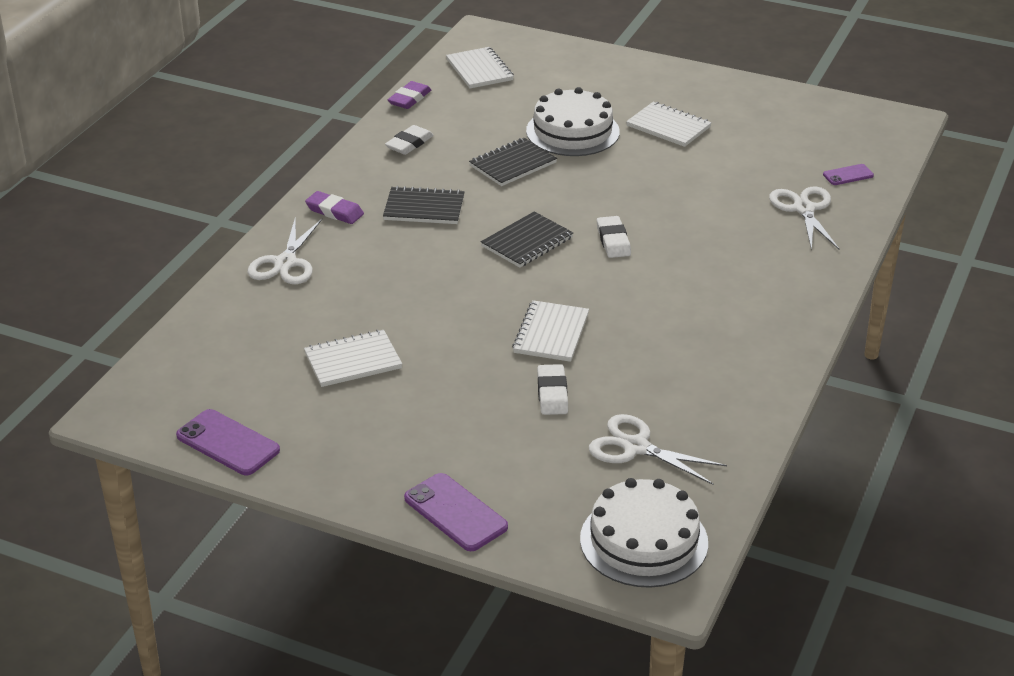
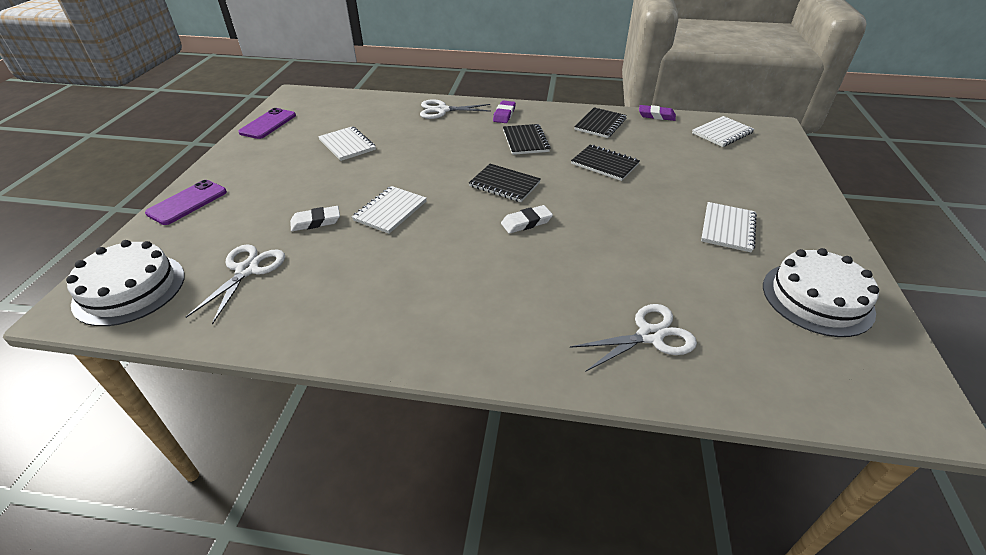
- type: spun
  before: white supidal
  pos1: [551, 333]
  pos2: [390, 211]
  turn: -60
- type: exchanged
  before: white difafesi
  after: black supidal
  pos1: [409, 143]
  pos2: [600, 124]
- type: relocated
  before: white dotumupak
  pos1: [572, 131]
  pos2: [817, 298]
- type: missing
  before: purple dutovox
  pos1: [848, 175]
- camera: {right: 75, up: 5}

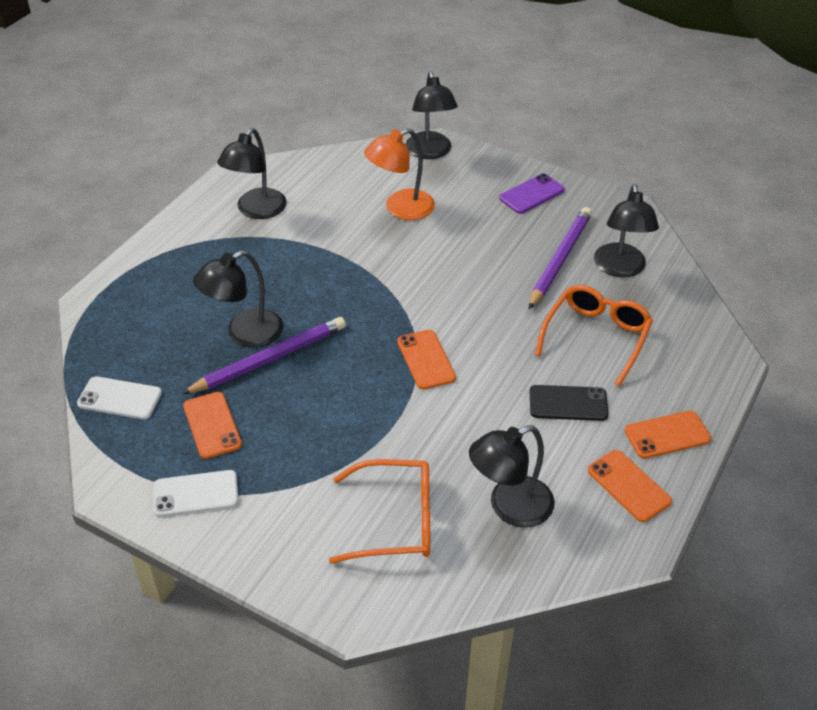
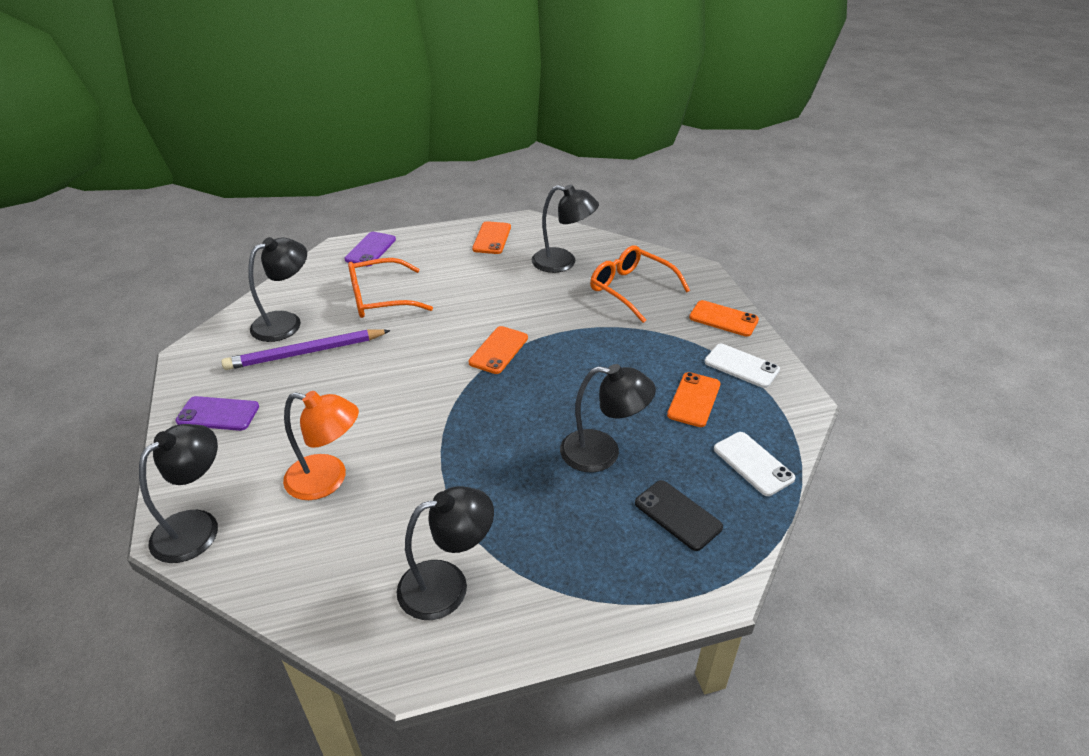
- type: appeared
  after: purple dutovox
  pos2: [370, 249]
- type: relocated
  before: black dutovox
  pos1: [568, 403]
  pos2: [677, 515]
- type: relocated
  before: orange dutovox
  pos1: [667, 435]
  pos2: [723, 319]
- type: missing
  before: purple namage
  pos1: [269, 359]
- camera: {right: -135, up: -5}

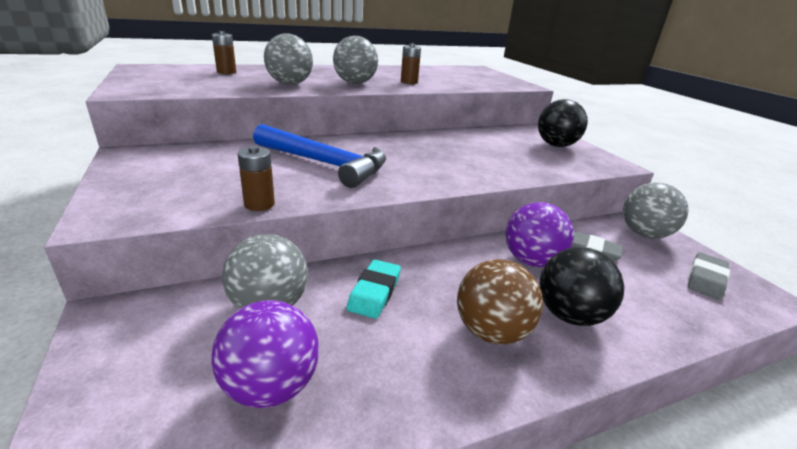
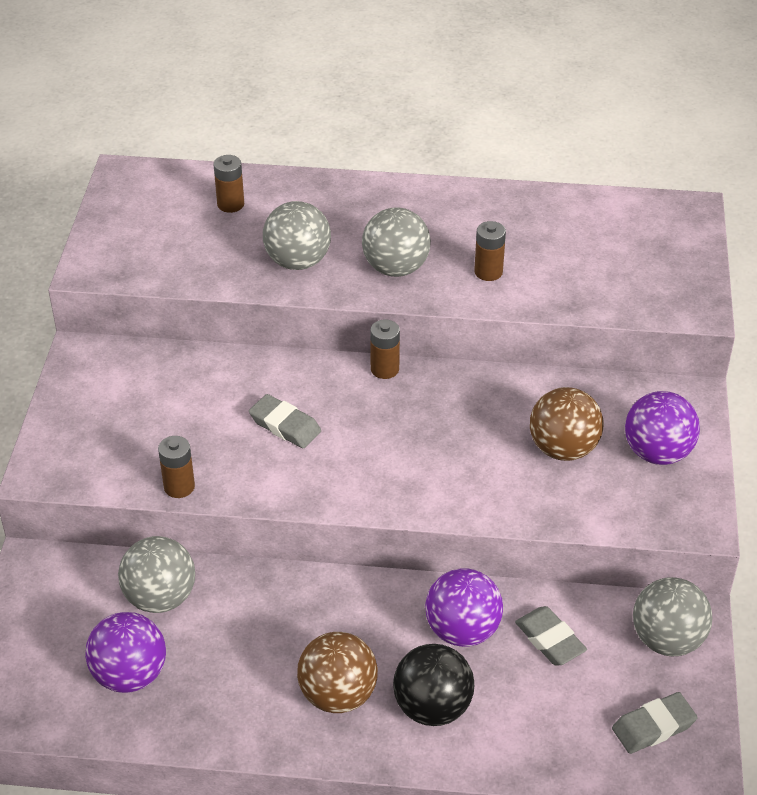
- type: exchanged
  before: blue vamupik
  after: grey difafesi
  pos1: [325, 164]
  pos2: [285, 425]
- type: appeared
  after: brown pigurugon
  pos2: [384, 369]
- type: appeared
  after: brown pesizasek
  pos2: [563, 449]
- type: colour
  before: black pesizasek
  after: purple pesizasek
  pos1: [556, 145]
  pos2: [657, 453]
- type: missing
  before: turquoise difafesi
  pos1: [374, 292]
- camera: {right: 30, up: 15}

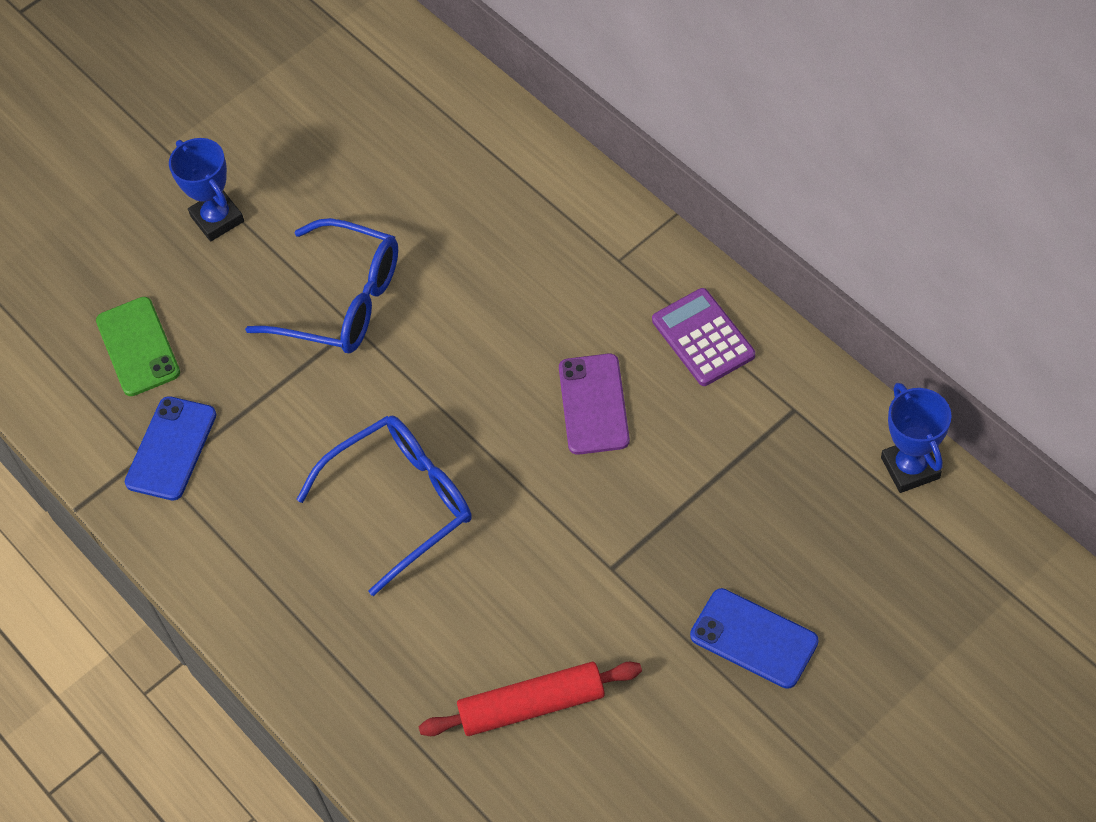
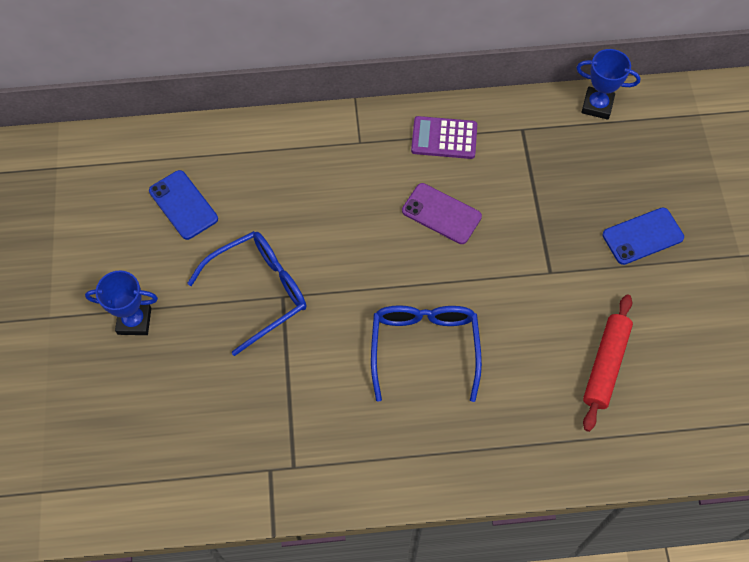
- type: relocated
  before: blue dutovox
  pos1: [171, 448]
  pos2: [183, 205]
- type: missing
  before: green dutovox
  pos1: [138, 347]
- camera: {right: -60, up: 5}

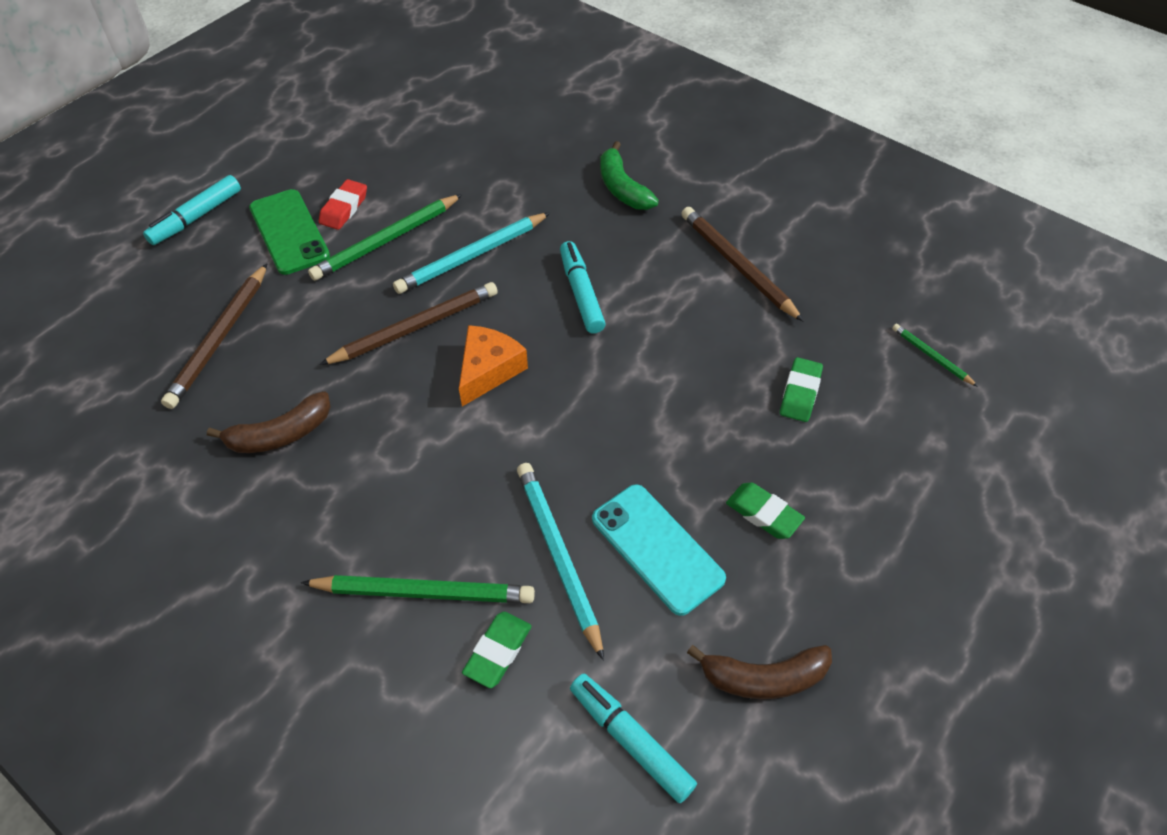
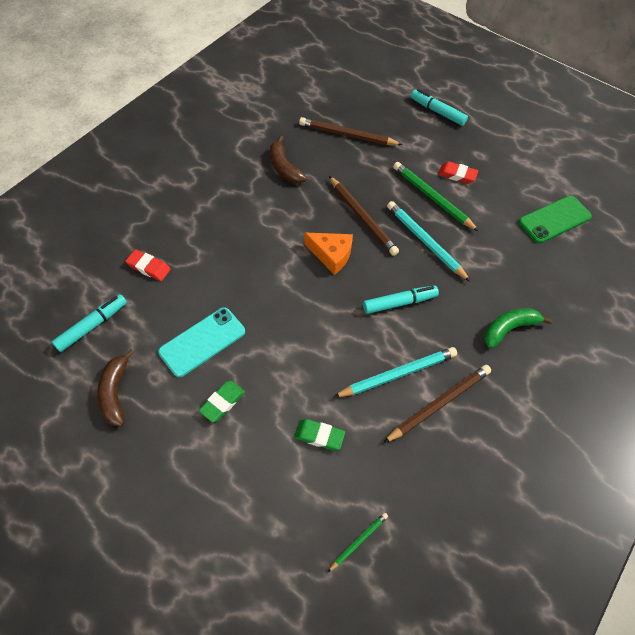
- type: colour
  before: green difafesi
  after: red difafesi
  pos1: [498, 651]
  pos2: [149, 267]
- type: relocated
  before: turquoise namage
  pos1: [558, 555]
  pos2: [398, 374]
- type: relocated
  before: green dutovox
  pos1: [289, 232]
  pos2: [554, 219]
- type: missing
  before: green namage
  pos1: [424, 592]
- camera: {right: 85, up: 5}

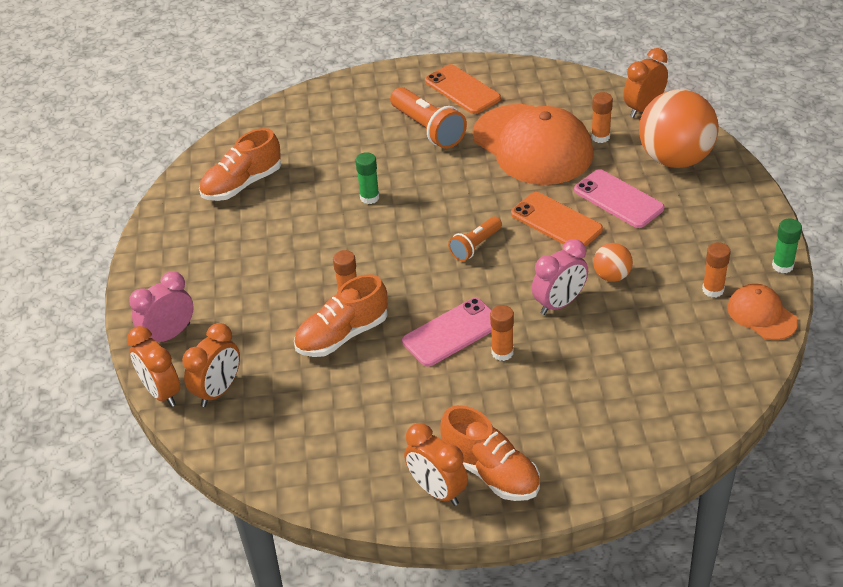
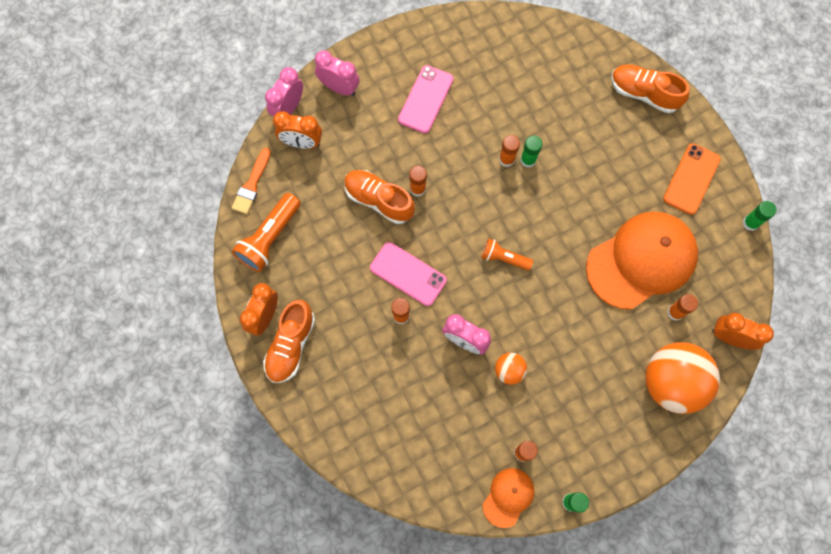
- type: appeared
  after: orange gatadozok
  pos2: [252, 184]
- type: relocated
  before: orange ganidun
  pos1: [428, 129]
  pos2: [269, 238]
- type: colour
  before: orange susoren
  after: pink susoren
  pos1: [161, 392]
  pos2: [288, 108]
- type: relocated
  before: pink dutovox
  pos1: [618, 199]
  pos2: [425, 99]
- type: appeared
  after: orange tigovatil
  pos2: [506, 159]
- type: spun
  before: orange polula
  pos1: [532, 145]
  pos2: [641, 261]
  turn: -150
- type: relocated
  before: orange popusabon
  pos1: [242, 184]
  pos2: [644, 93]
- type: appeared
  after: green tigovatil
  pos2: [750, 223]
- type: missing
  before: orange dutovox
  pos1: [556, 222]
- camera: {right: 65, up: 30}

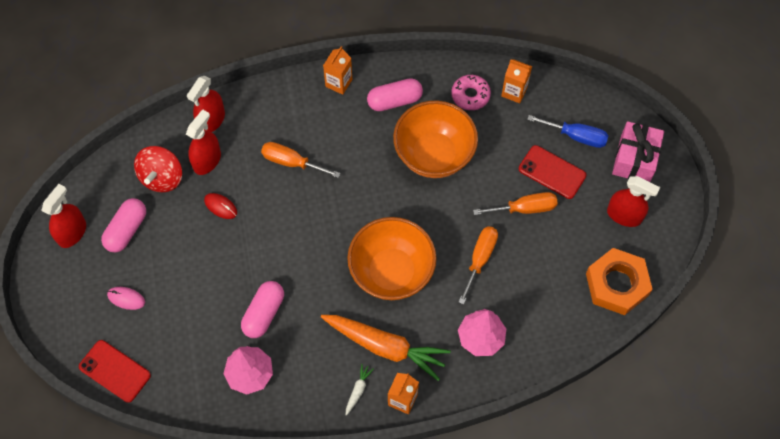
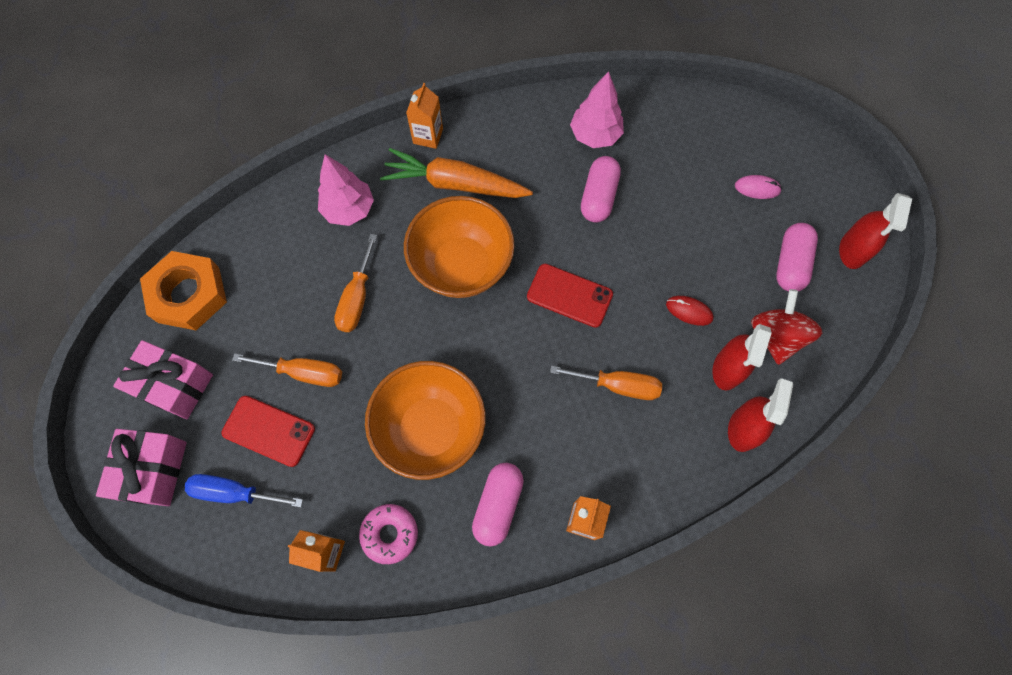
- type: exchanged
  before: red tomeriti
  after: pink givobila
  pos1: [624, 215]
  pos2: [174, 385]
- type: spun
  before: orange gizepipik
  pos1: [525, 208]
  pos2: [304, 373]
  turn: -150
- type: spun
  before: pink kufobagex
  pos1: [394, 101]
  pos2: [498, 505]
  turn: -45
- type: relocated
  before: red dutovox
  pos1: [114, 371]
  pos2: [569, 295]
- type: missing
  before: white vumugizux
  pos1: [358, 390]
- camera: {right: 170, up: 5}

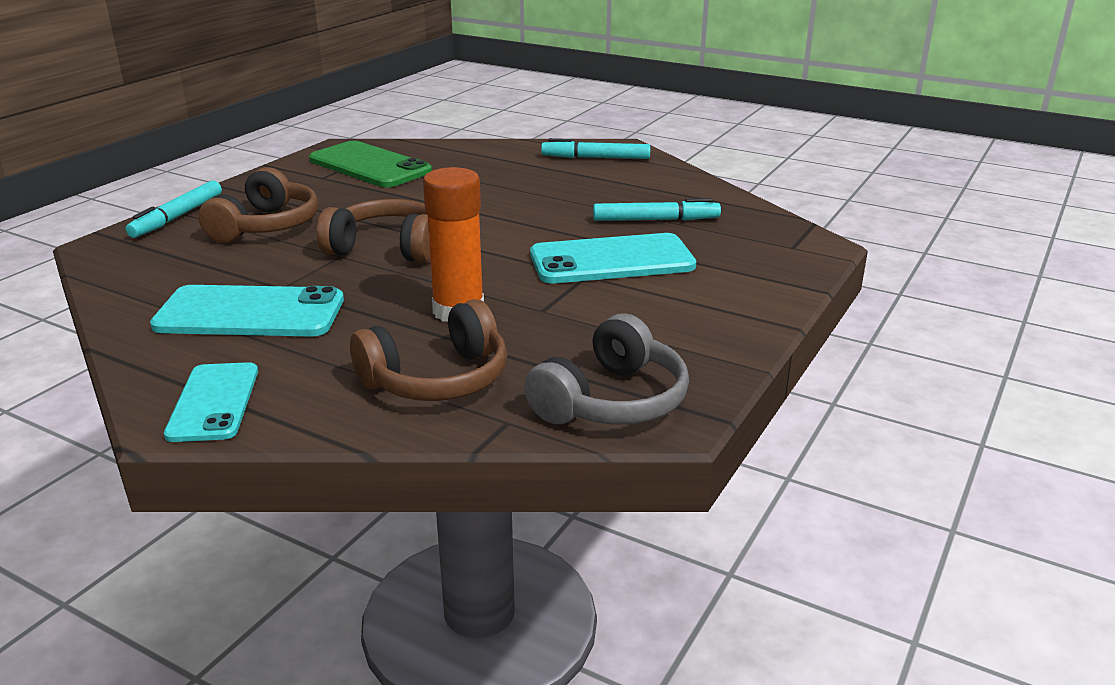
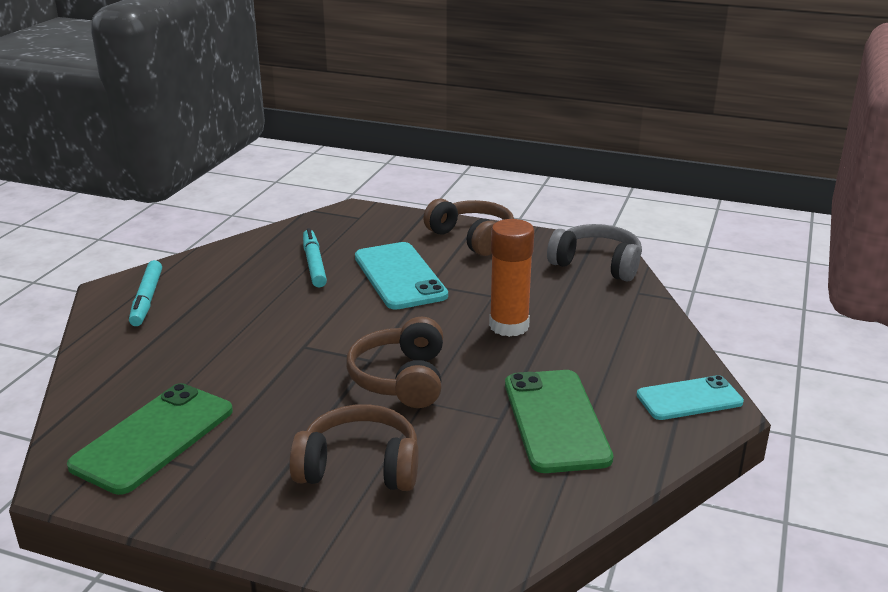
- type: relocated
  before: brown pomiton
  pos1: [437, 379]
  pos2: [472, 238]
- type: colour
  before: turquoise dutovox
  after: green dutovox
  pos1: [250, 313]
  pos2: [555, 420]
- type: missing
  before: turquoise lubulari
  pos1: [177, 217]
- camera: {right: -100, up: 0}

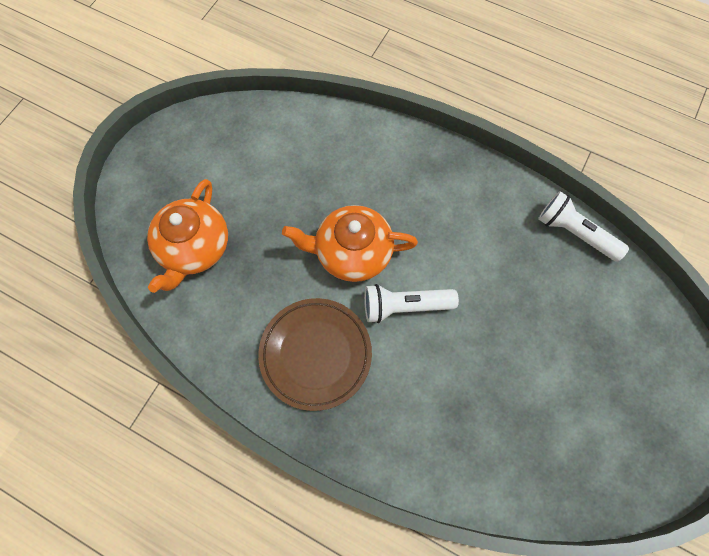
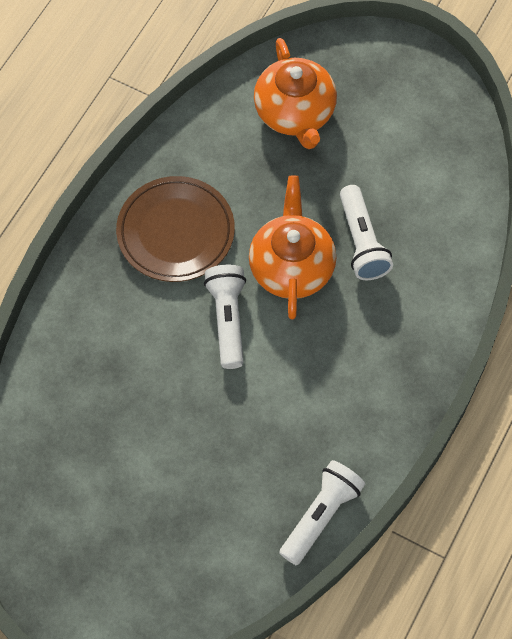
- type: spun
  before: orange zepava
  pos1: [194, 248]
  pos2: [295, 113]
  turn: -120
- type: appeared
  after: white ganidun
  pos2: [362, 242]
- camera: {right: 90, up: -5}

